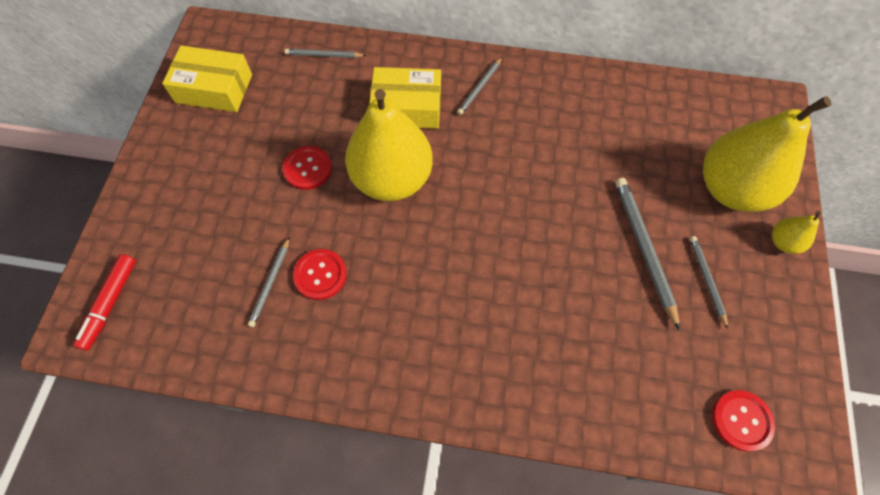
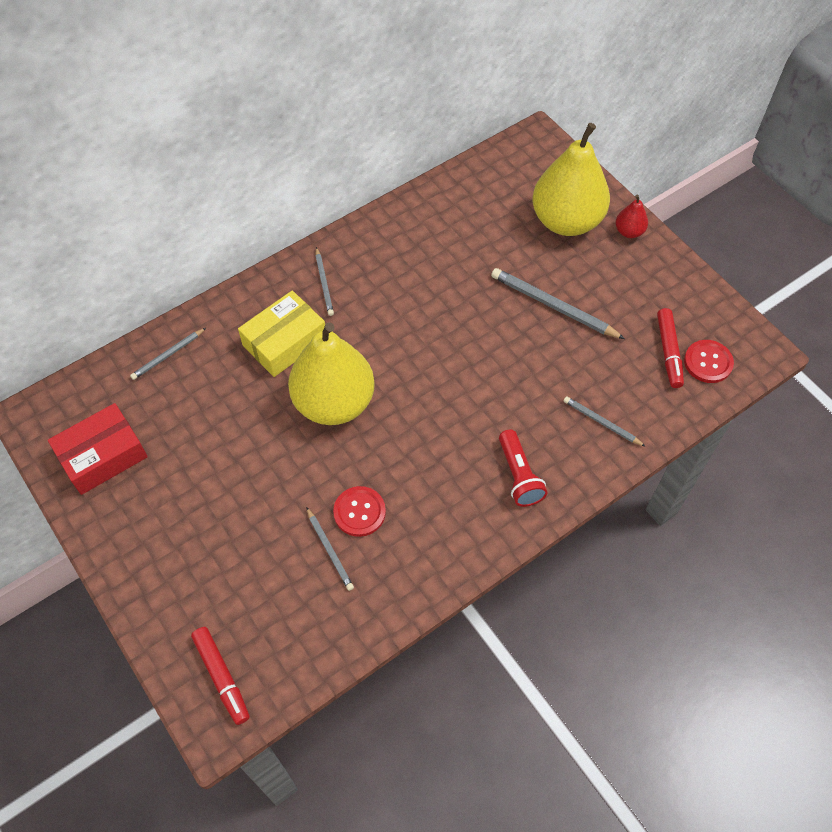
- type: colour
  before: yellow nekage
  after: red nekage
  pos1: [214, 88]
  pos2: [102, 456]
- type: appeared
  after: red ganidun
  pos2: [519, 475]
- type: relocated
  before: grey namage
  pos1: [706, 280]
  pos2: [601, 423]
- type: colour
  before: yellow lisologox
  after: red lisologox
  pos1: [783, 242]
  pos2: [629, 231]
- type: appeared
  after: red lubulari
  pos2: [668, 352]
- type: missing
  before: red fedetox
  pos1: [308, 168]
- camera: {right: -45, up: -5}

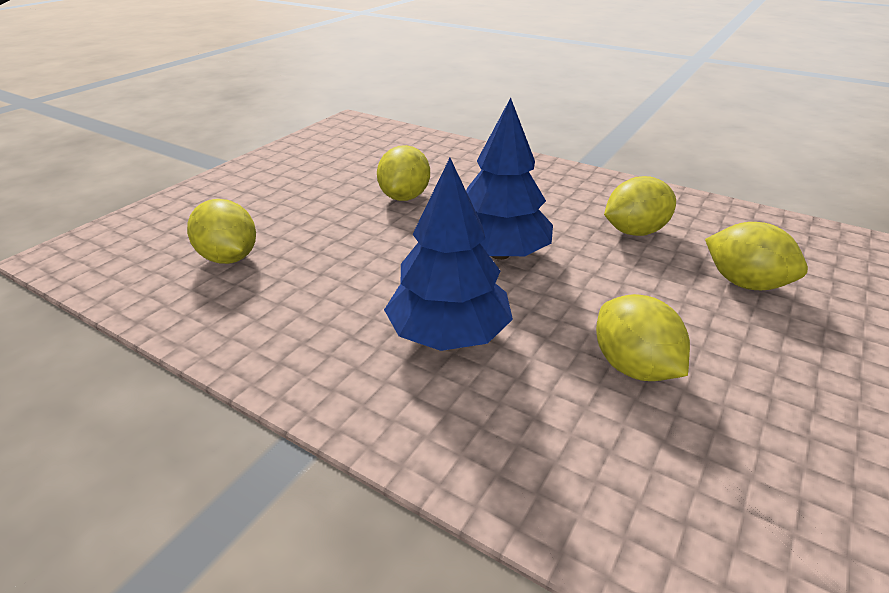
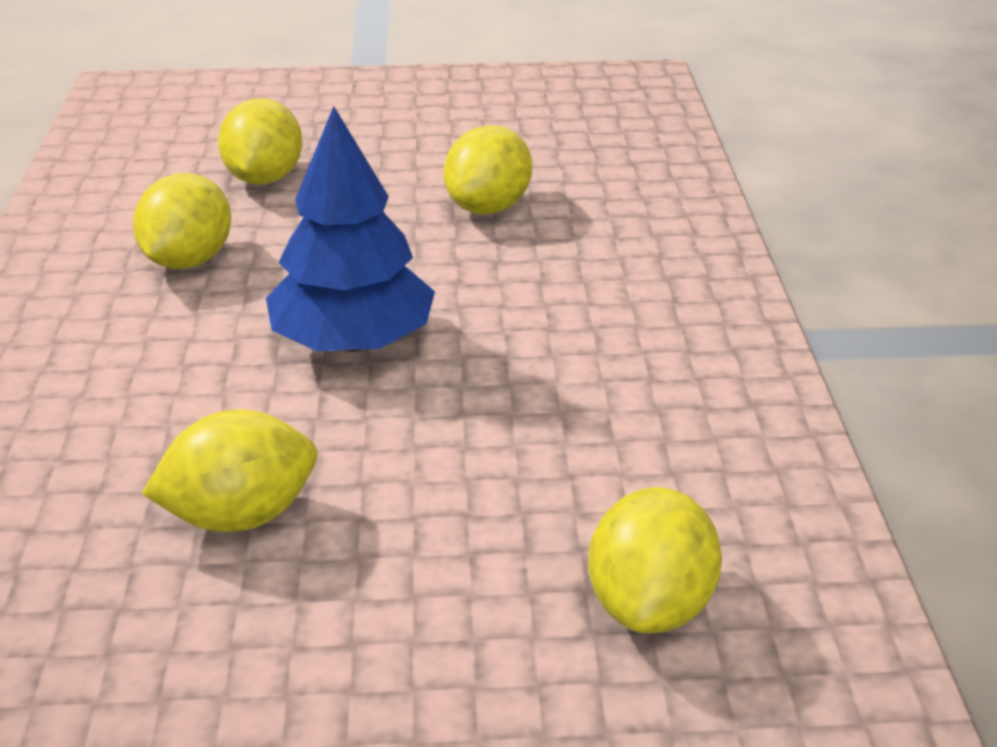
- type: spun
  before: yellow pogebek
  pos1: [634, 231]
  pos2: [189, 260]
  turn: 75
- type: missing
  before: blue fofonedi
  pos1: [448, 334]
- camera: {right: -125, up: 0}

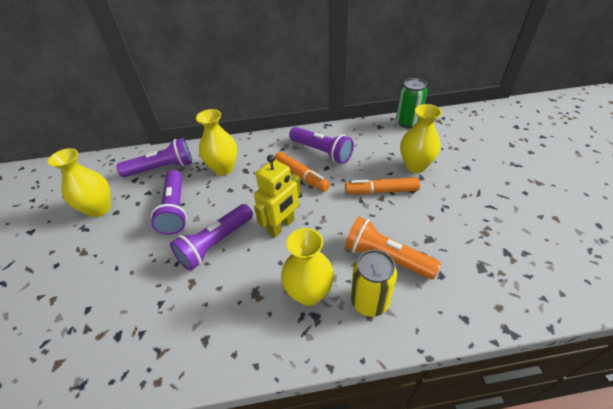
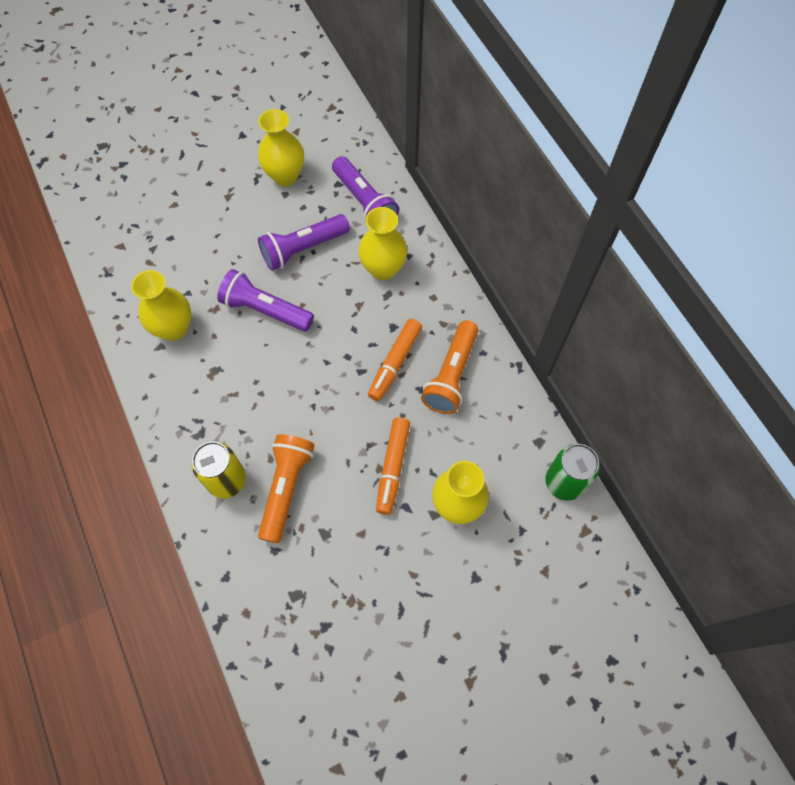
- type: relocated
  before: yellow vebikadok
  pos1: [308, 293]
  pos2: [174, 328]
- type: spun
  before: orange lubulari
  pos1: [381, 191]
  pos2: [393, 467]
  turn: -150
- type: colour
  before: purple ganidun
  after: orange ganidun
  pos1: [321, 152]
  pos2: [451, 375]
- type: missing
  before: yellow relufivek
  pos1: [281, 226]
- camera: {right: 70, up: 20}

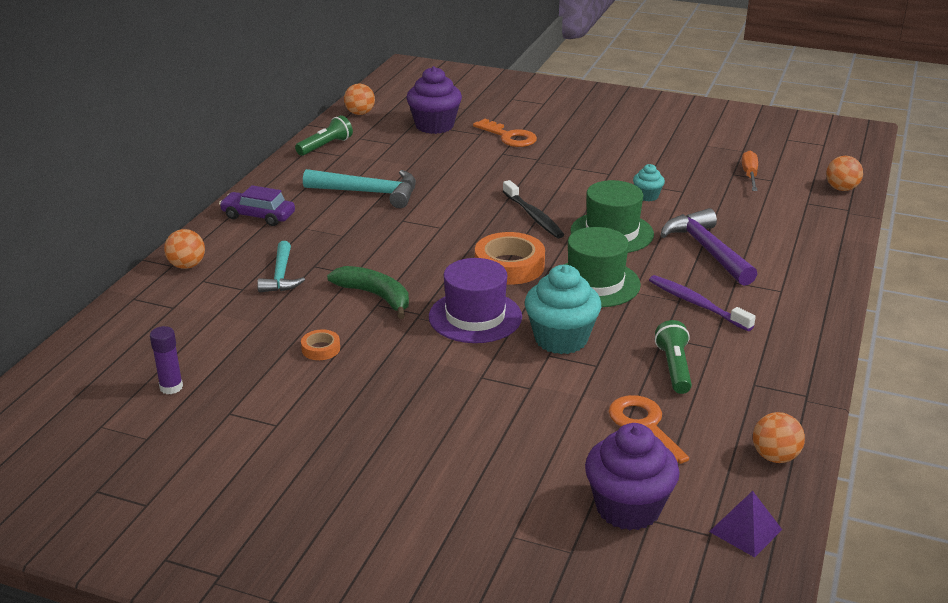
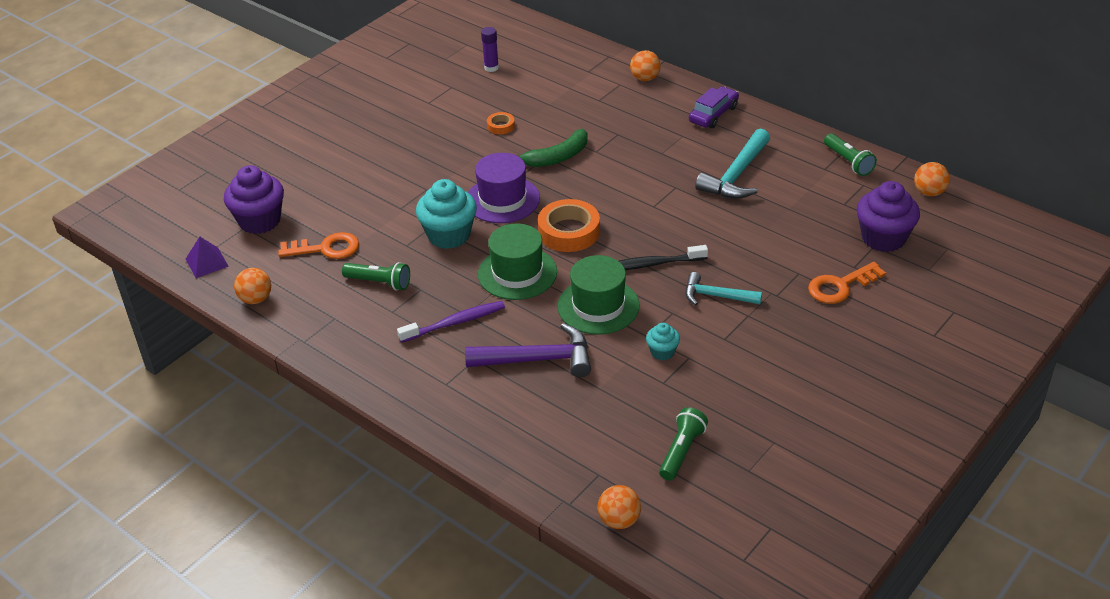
- type: exchanged
  before: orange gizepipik
  after: green ganidun
  pos1: [749, 175]
  pos2: [681, 451]
- type: relocated
  before: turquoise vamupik
  pos1: [281, 276]
  pos2: [716, 296]
- camera: {right: 110, up: 10}

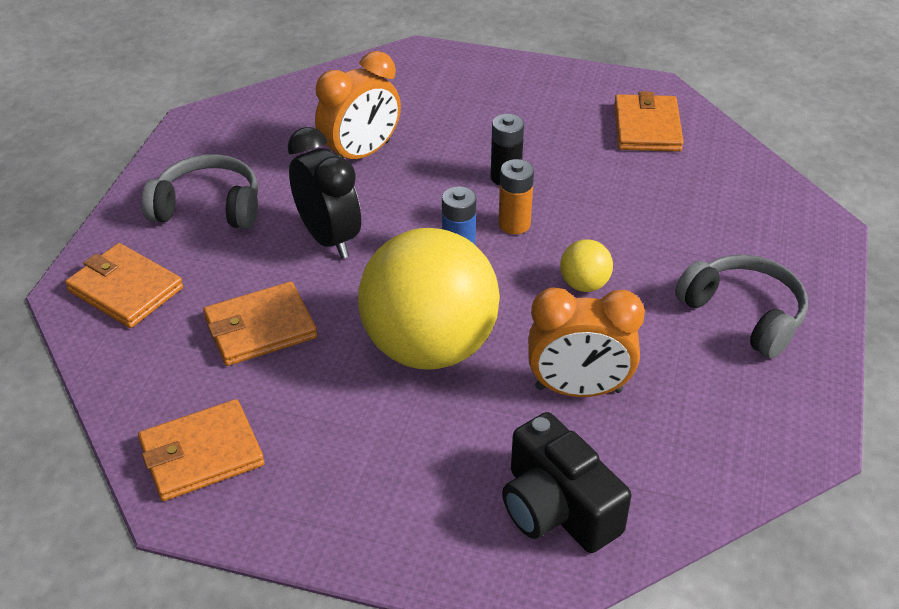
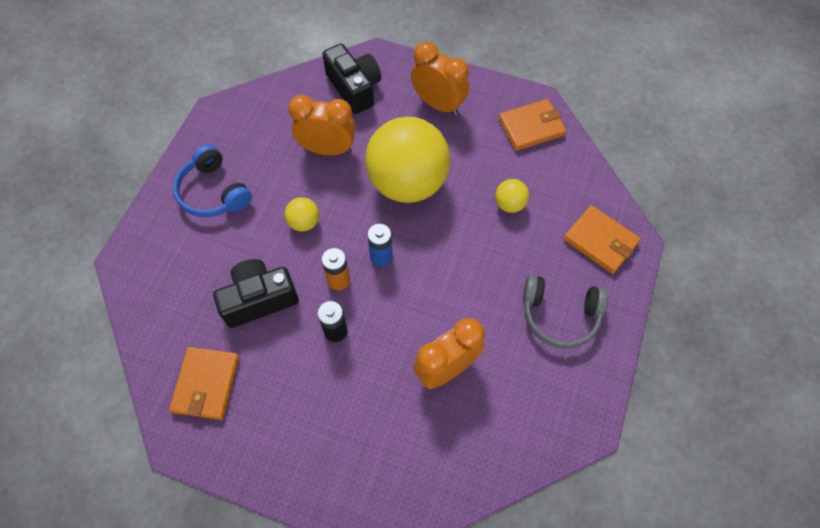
- type: colour
  before: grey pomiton
  after: blue pomiton
  pos1: [744, 314]
  pos2: [213, 192]
- type: appeared
  after: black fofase
  pos2: [259, 299]
- type: appeared
  after: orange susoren
  pos2: [438, 104]
- type: exchanged
  before: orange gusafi
  after: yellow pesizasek
  pos1: [260, 328]
  pos2: [509, 204]
- type: missing
  before: black susoren
  pos1: [328, 238]
- camera: {right: -175, up: 20}

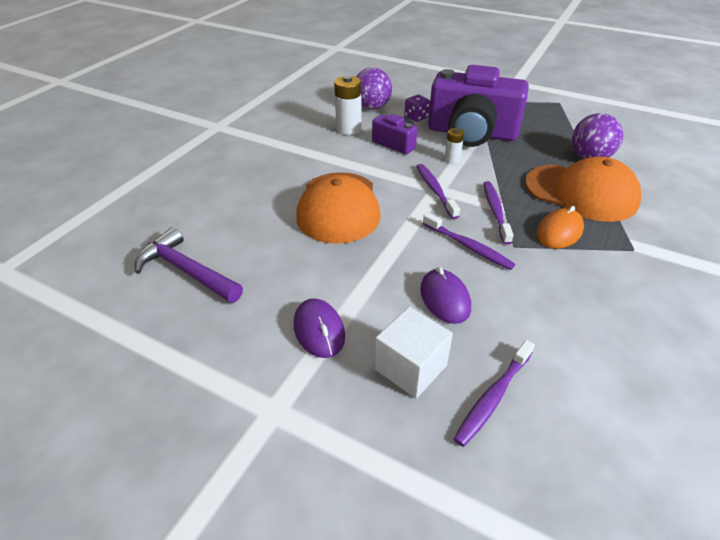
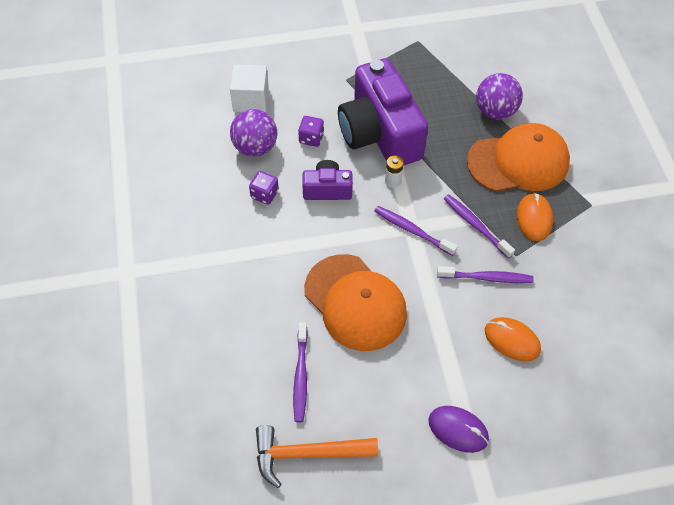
- type: relocated
  before: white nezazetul
  pos1: [411, 367]
  pos2: [251, 100]
- type: exchanged
  before: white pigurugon
  after: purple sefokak
  pos1: [349, 129]
  pos2: [264, 194]
- type: colour
  before: purple vamupik
  after: orange vamupik
  pos1: [187, 271]
  pos2: [307, 454]
- type: relocated
  before: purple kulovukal
  pos1: [493, 397]
  pos2: [301, 376]
- type: spun
  before: purple fofase
  pos1: [472, 133]
  pos2: [379, 133]
  turn: 90
- type: colour
  before: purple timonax
  after: orange timonax
  pos1: [445, 298]
  pos2: [512, 340]
- camera: {right: -40, up: 15}

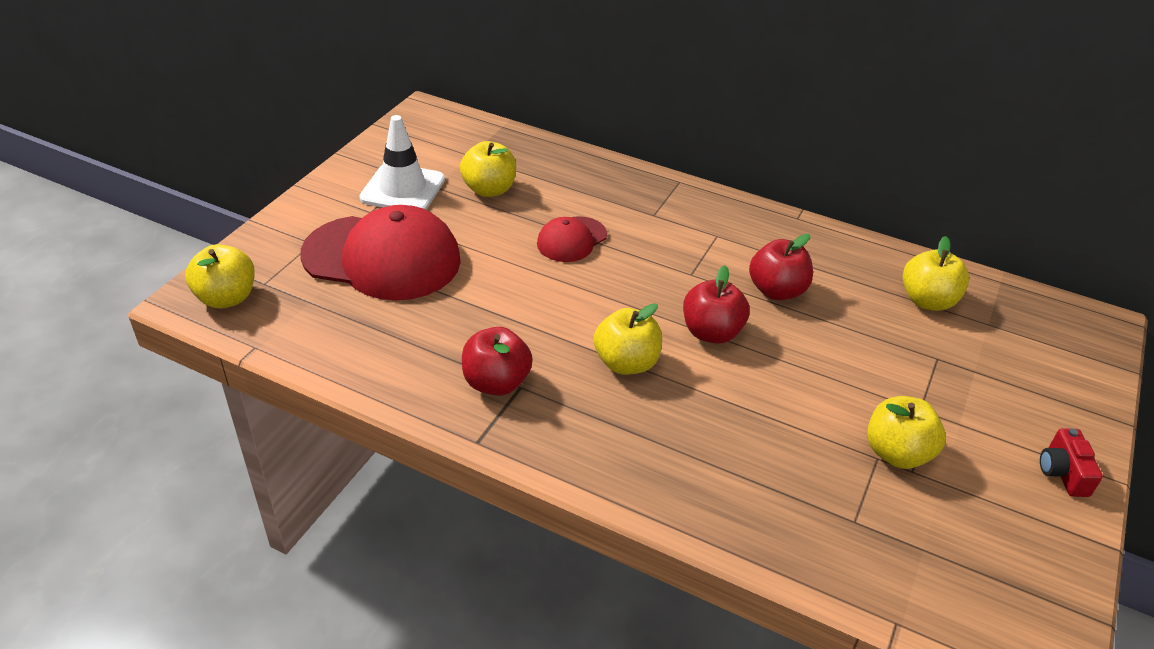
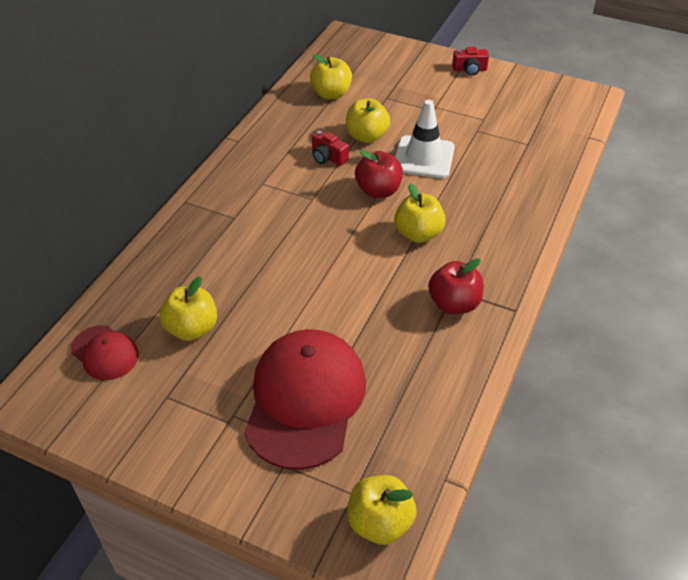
- type: relocated
  before: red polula
  pos1: [571, 239]
  pos2: [105, 353]
- type: exchanged
  before: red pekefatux
  after: red fofase
  pos1: [776, 291]
  pos2: [328, 157]
- type: relocated
  before: yellow pekefatux
  pos1: [897, 453]
  pos2: [366, 136]
- type: relocated
  before: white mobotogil
  pos1: [403, 189]
  pos2: [423, 157]
- camera: {right: -90, up: 5}

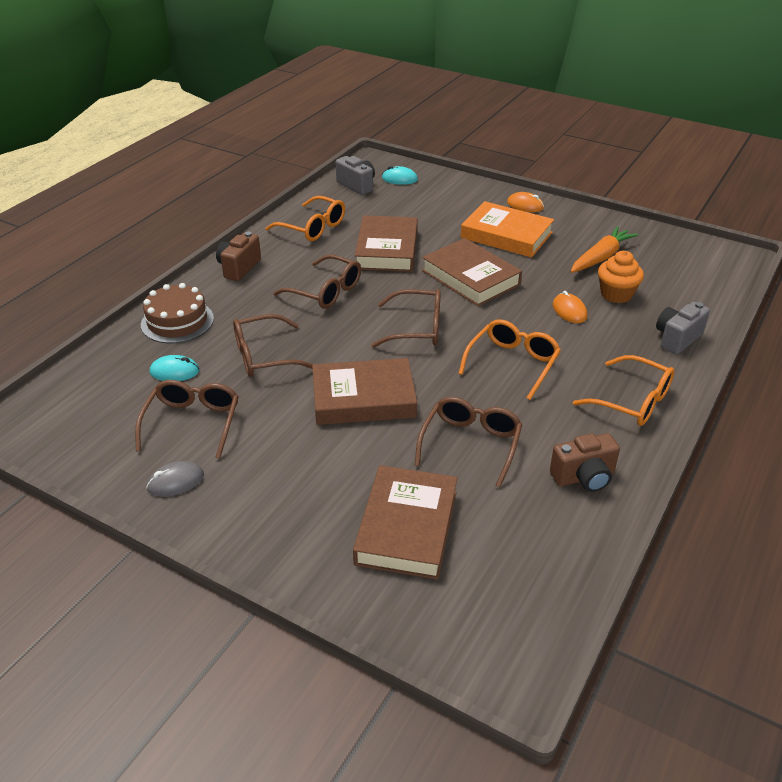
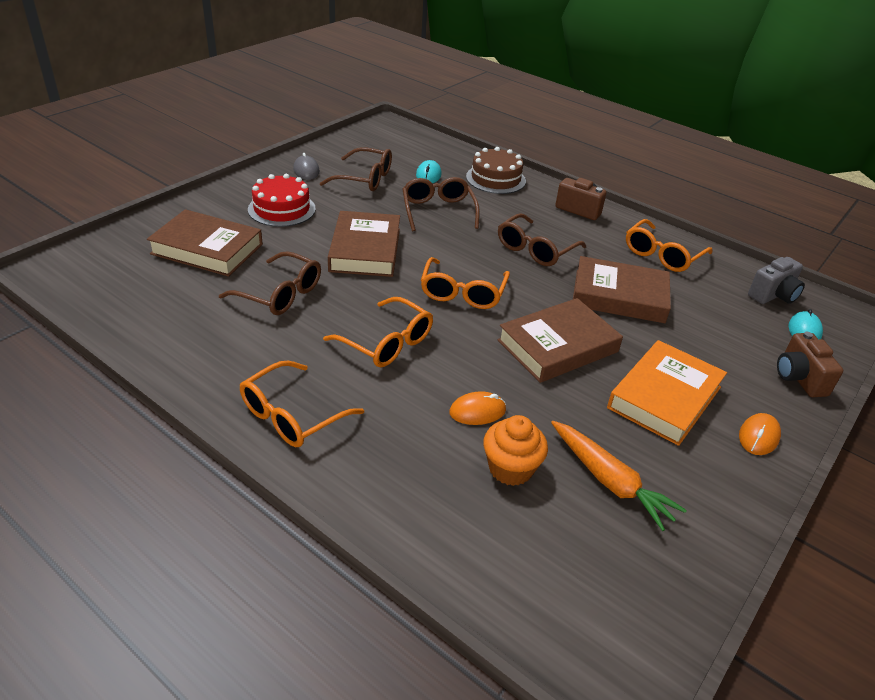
- type: appeared
  after: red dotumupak
  pos2: [281, 209]
- type: colour
  before: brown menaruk
  after: orange menaruk
  pos1: [416, 328]
  pos2: [463, 292]
- type: relocated
  before: brown fofase
  pos1: [584, 477]
  pos2: [799, 378]
- type: missing
  before: grey fofase
  pos1: [677, 339]
- camera: {right: 95, up: 0}

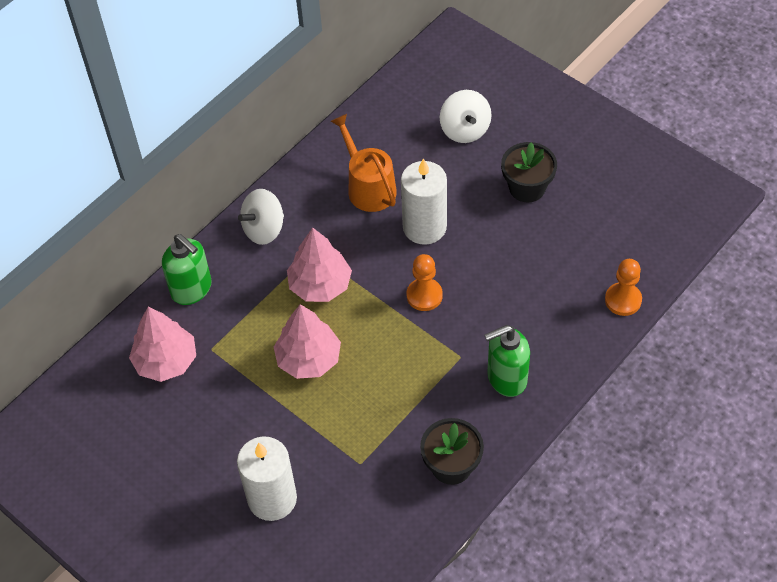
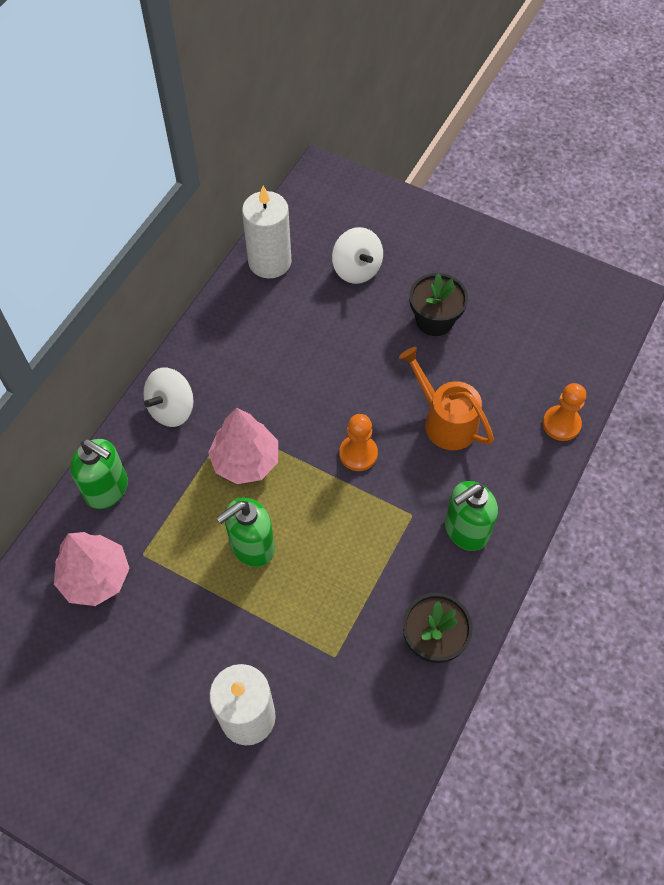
- type: exchanged
  before: pink fofonedi
  after: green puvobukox
  pos1: [308, 359]
  pos2: [252, 546]
- type: relocated
  before: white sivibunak
  pos1: [424, 227]
  pos2: [270, 262]
- type: relocated
  before: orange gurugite
  pos1: [368, 187]
  pos2: [445, 421]
- camera: {right: -15, up: 5}

